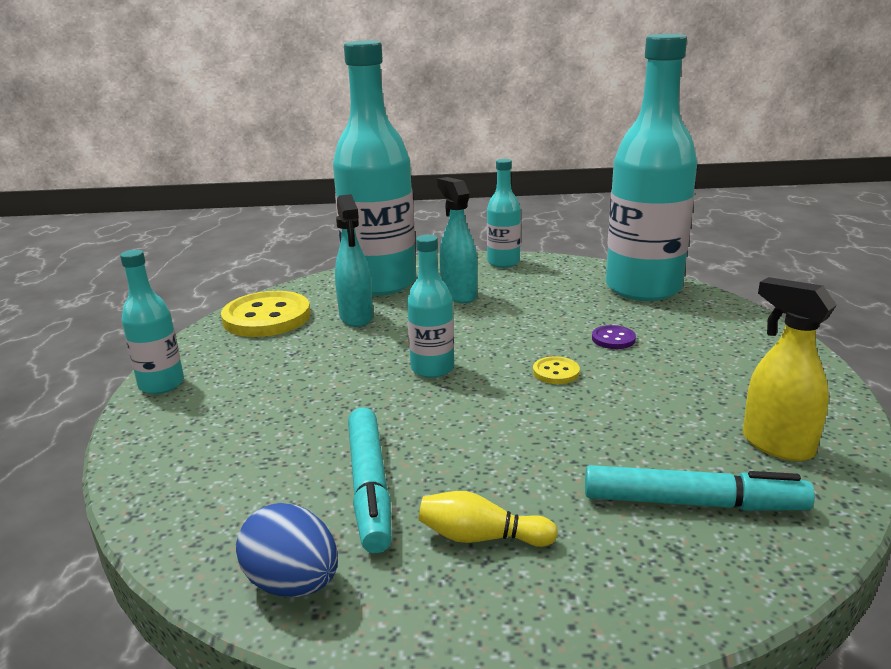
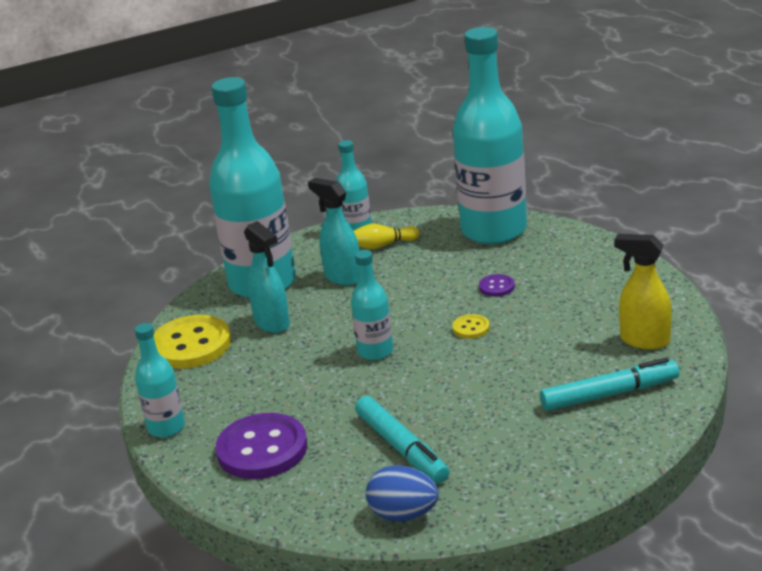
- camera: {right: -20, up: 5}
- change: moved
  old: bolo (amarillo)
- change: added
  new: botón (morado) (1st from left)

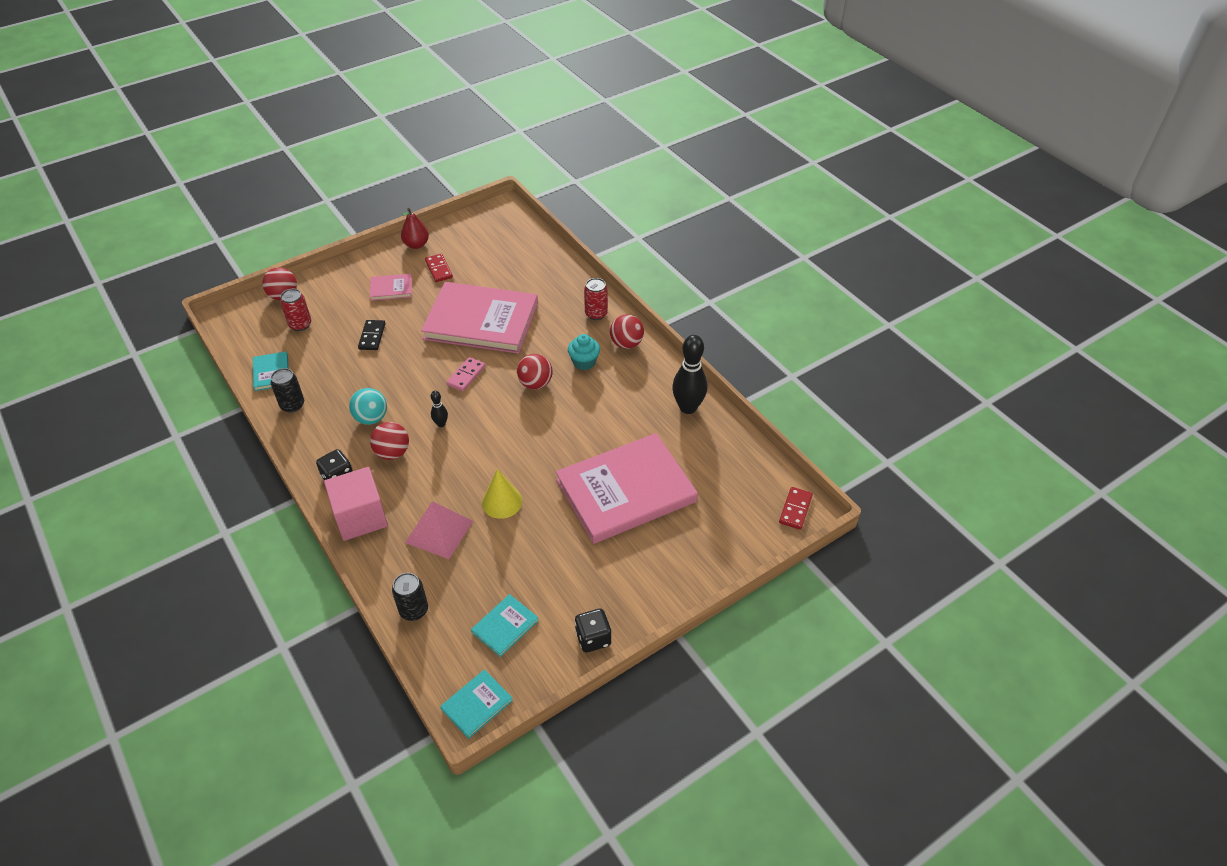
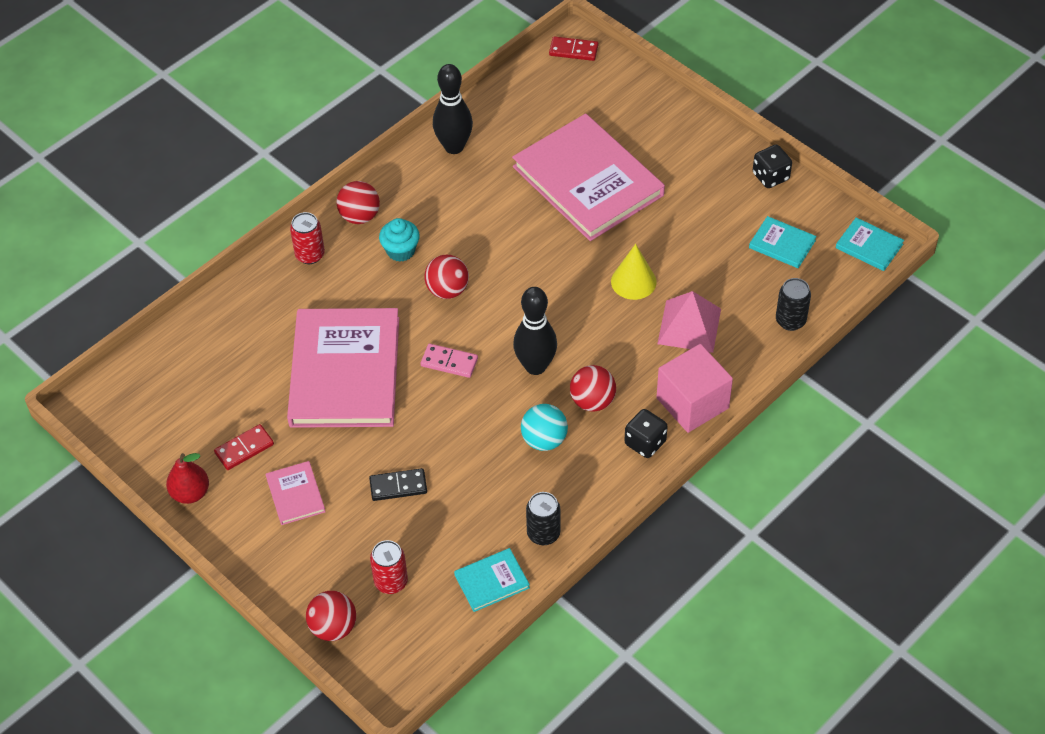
- camera: {right: -100, up: 5}
- change: resized
  old: bolo (negro) (1st from left in the first image)
  factor: 2.09

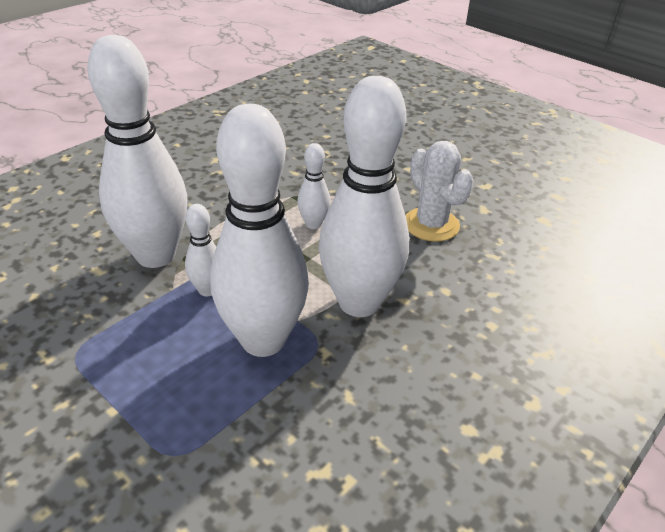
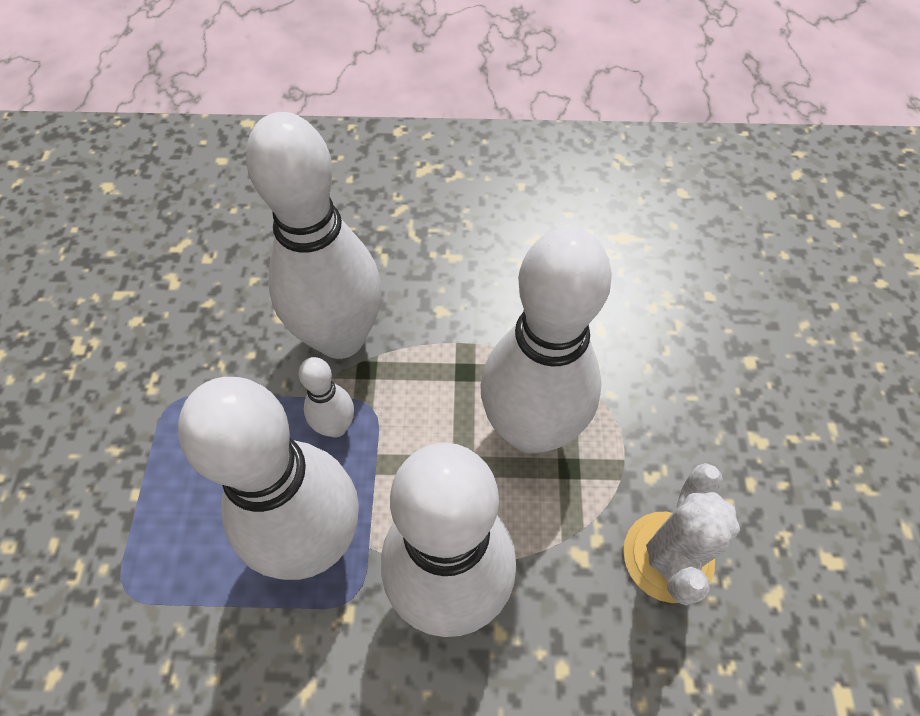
- camera: {right: 50, up: 20}
- change: resized
  old: bolo (blanco) (4th from left in the first image)
  factor: 2.25

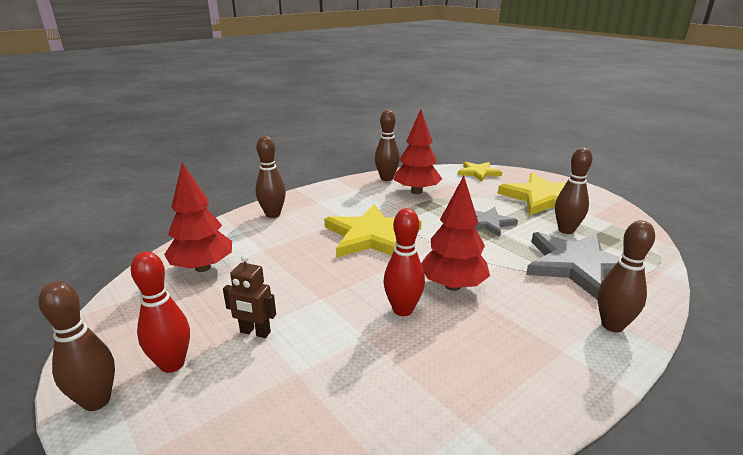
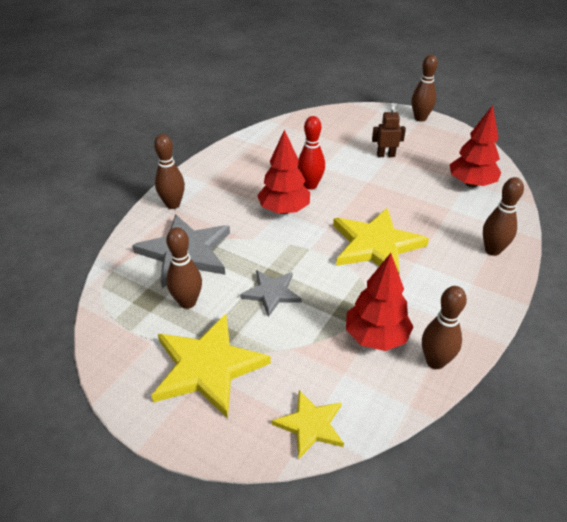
- camera: {right: 160, up: 15}
- change: removed
  old: bolo (rojo) (1st from left)

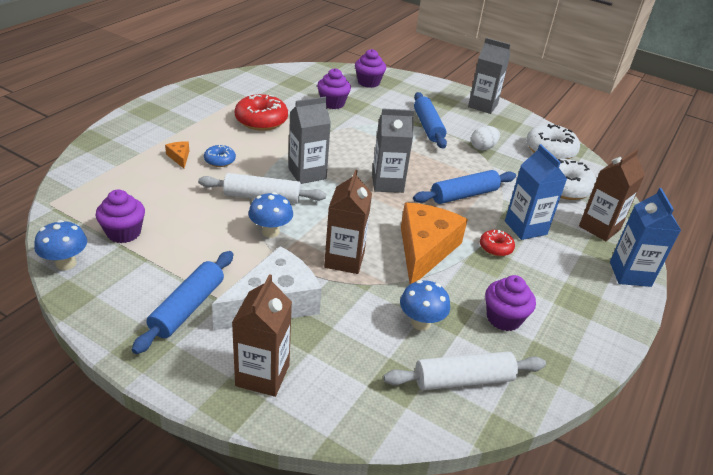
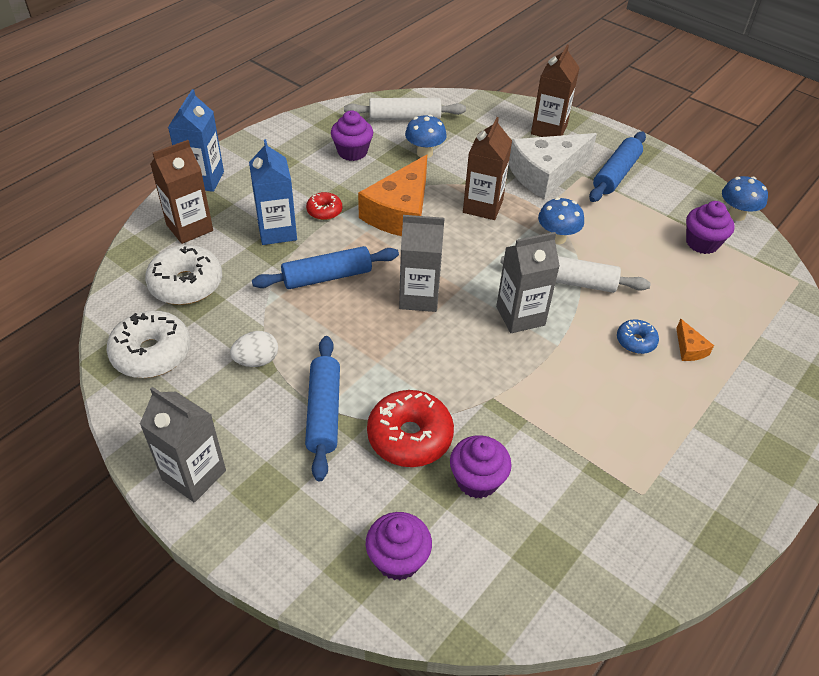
- camera: {right: -170, up: 10}
- change: moved
  old: rosquilla (rojo) (1st from left in the first image)
  new: rosquilla (rojo) (2nd from left)

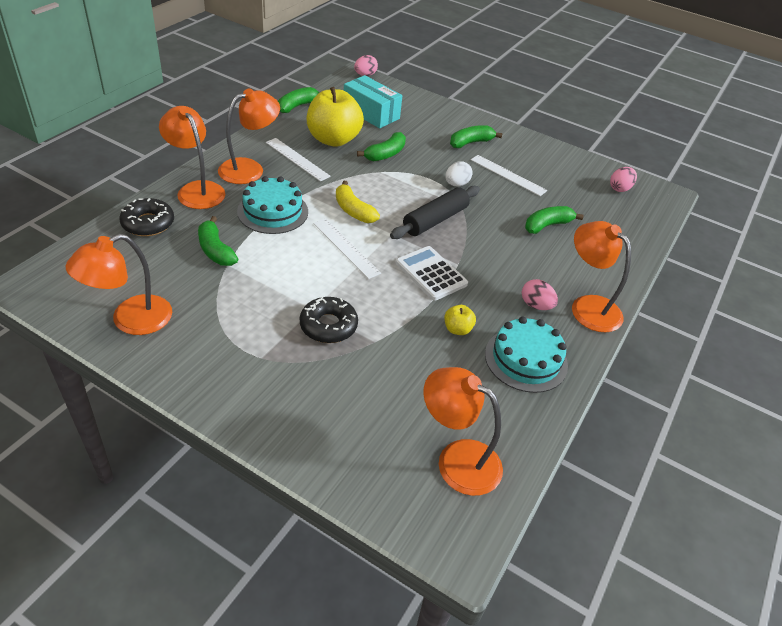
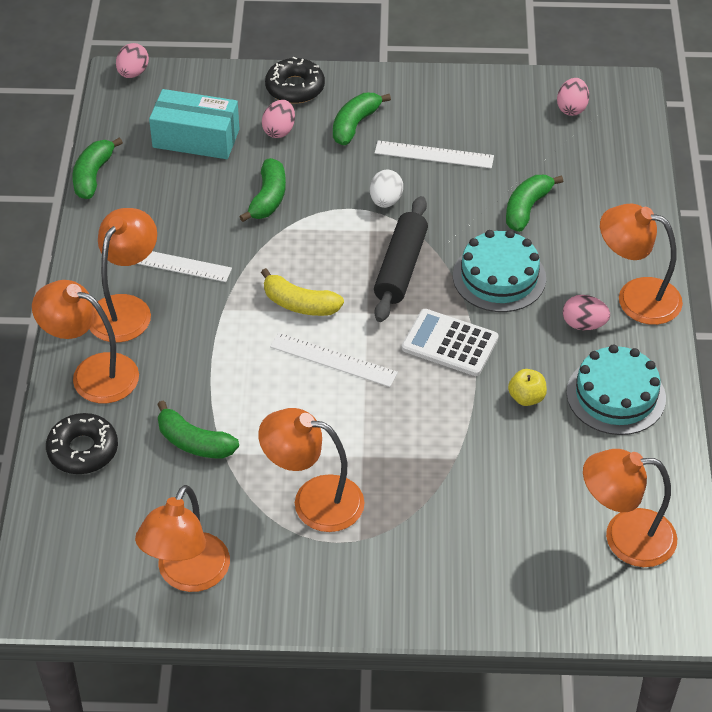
- camera: {right: -25, up: 5}
- change: moved
  old: tarta (turquesa) (1st from left)
- change: moved
  old: rosquilla (negro) (2nd from left)
- change: removed
  old: manzana (amarillo) (1st from left)
- change: added
  new: lámpara (naranja) (4th from left)
- change: added
  new: huevo (rosa) (2nd from left)

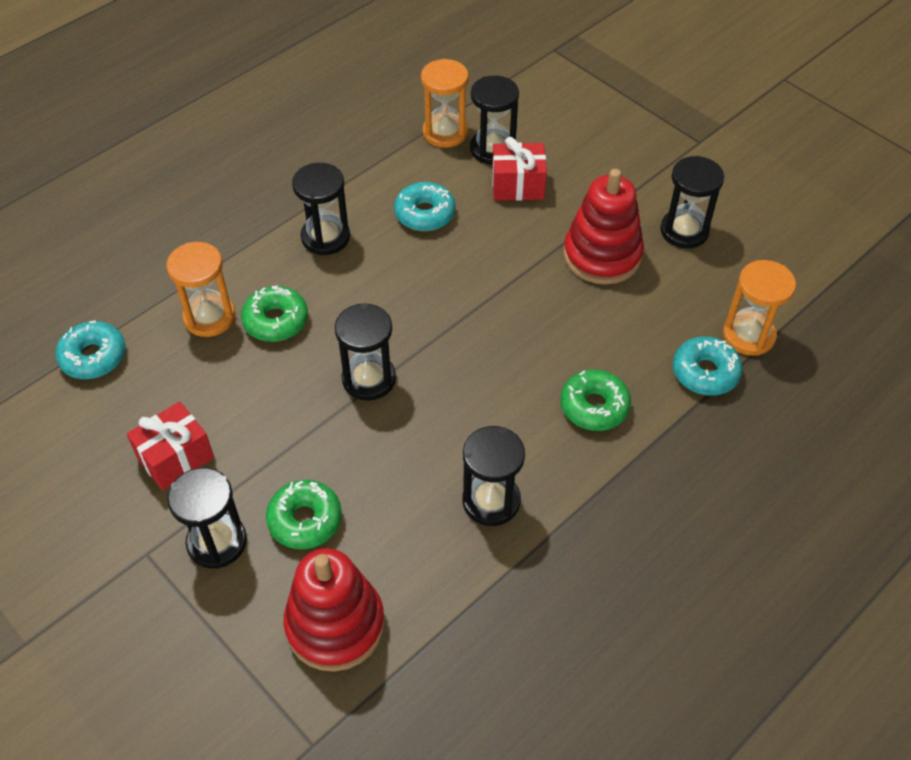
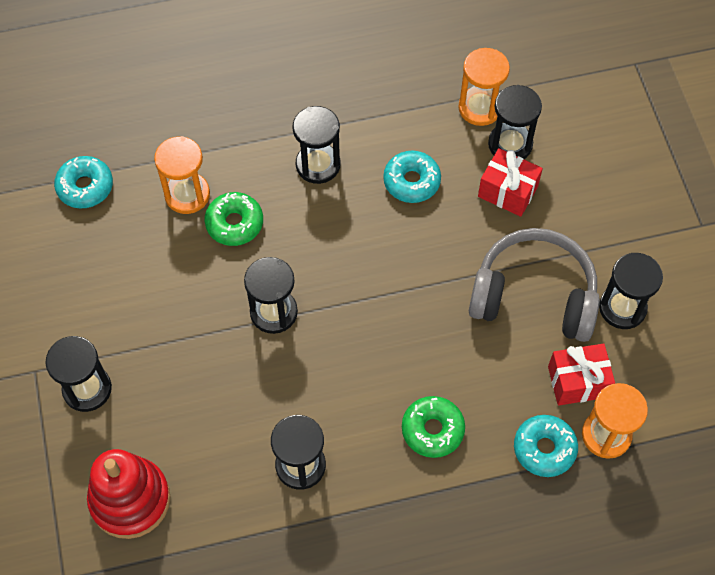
- camera: {right: 30, up: 10}
- change: moved
  old: regalo (rojo) (1st from left in the first image)
  new: regalo (rojo) (2nd from left)
- change: removed
  old: rosquilla (verde) (2nd from left)
- change: replaced
  old: juguete apilable (rojo) (2nd from left)
  new: auriculares (gris)

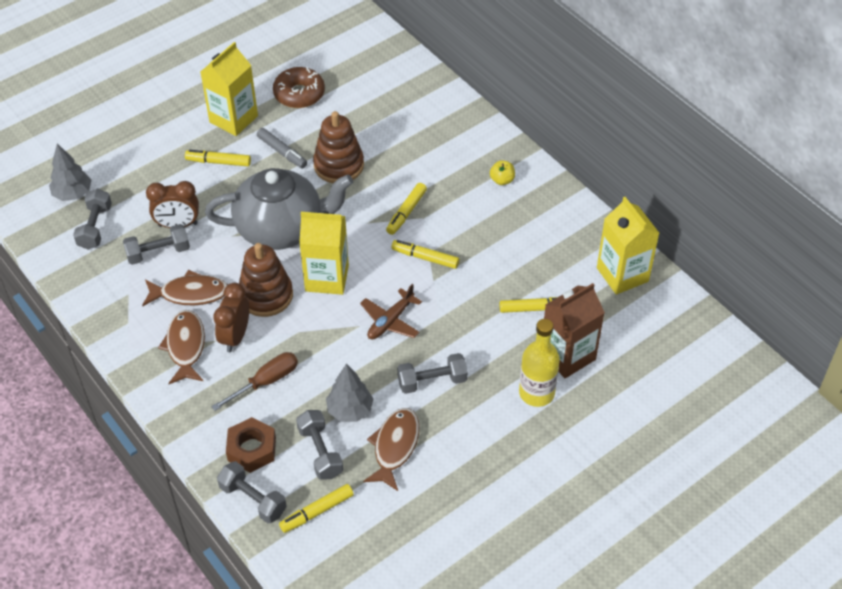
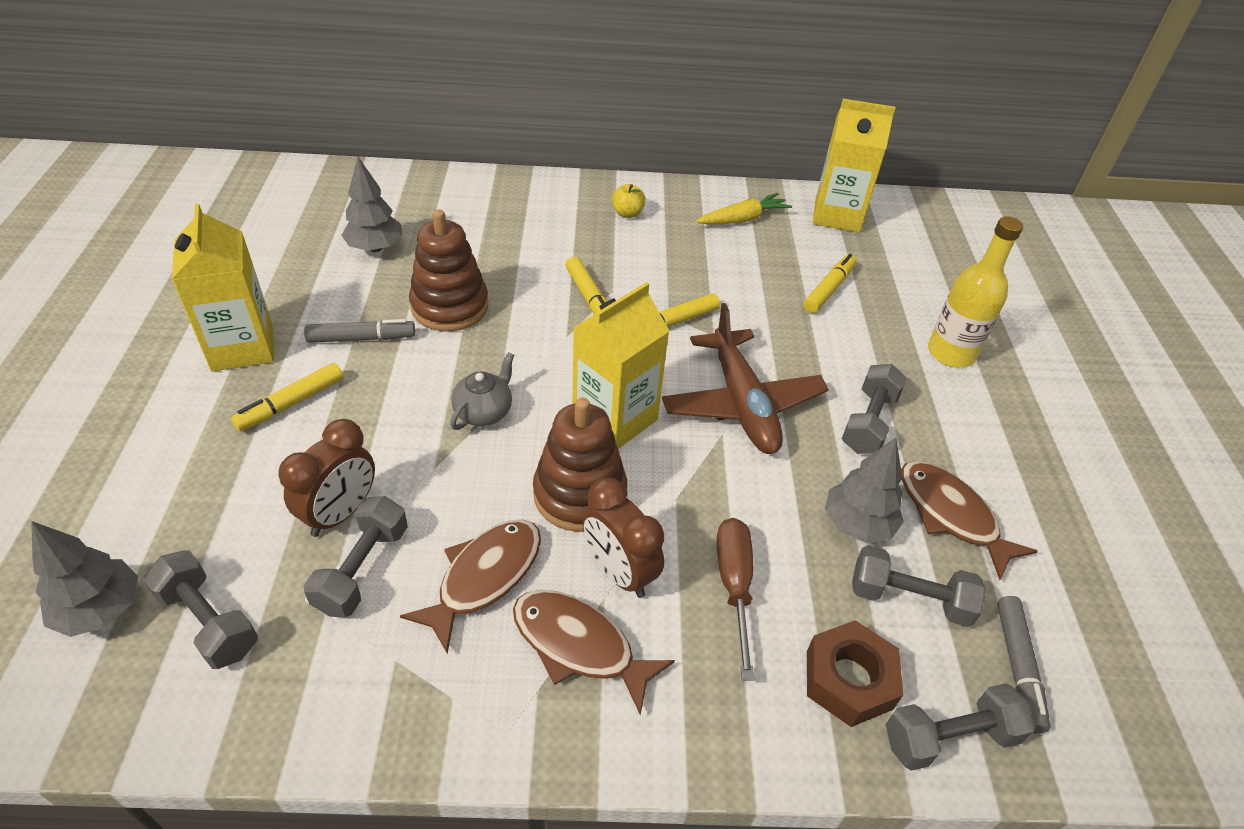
- camera: {right: -55, up: -5}
- change: resized
  old: tetera (gris)
  factor: 0.41
- change: removed
  old: rosquilla (marrón)
- change: recoloured
  old: rotulador (amarillo) (2nd from left)
  new: rotulador (gris) (2nd from left)
- change: resized
  old: avión (marrón)
  factor: 1.59
- change: removed
  old: cartón de leche (marrón)
- change: added
  new: árbol (gris) (2nd from left)
- change: added
  new: zanahoria (amarillo)

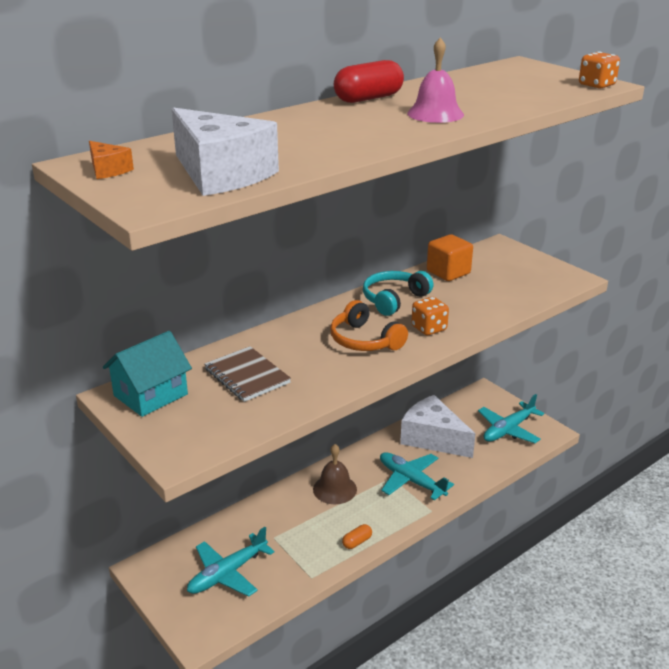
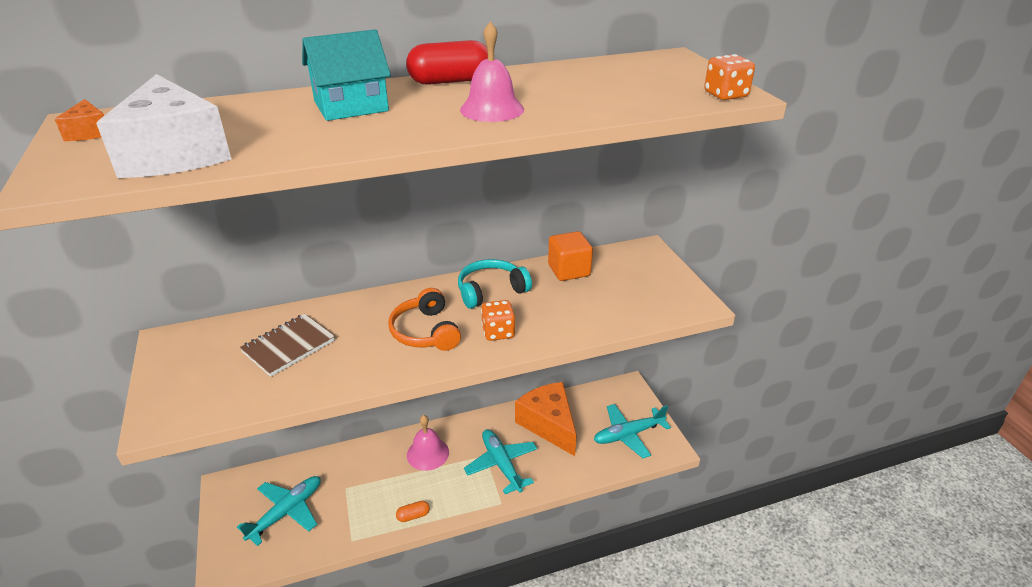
- camera: {right: 20, up: 5}
- change: moved
  old: casa (turquesa)
- change: turned
  old: avión (turquesa) (1st from left)
  degrees: 150
- change: turned
  old: cuaderno (marrón)
  degrees: 60
- change: recoloured
  old: campana (marrón)
  new: campana (rosa) (1st from left)
- change: recoloured
  old: queso (blanco) (2nd from left)
  new: queso (naranja) (2nd from left)

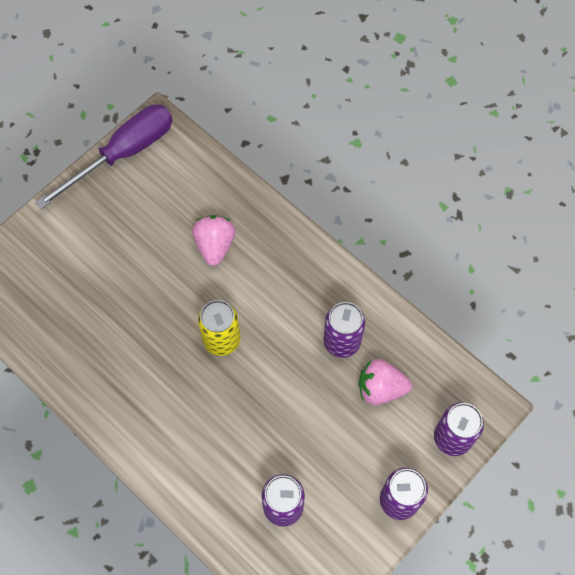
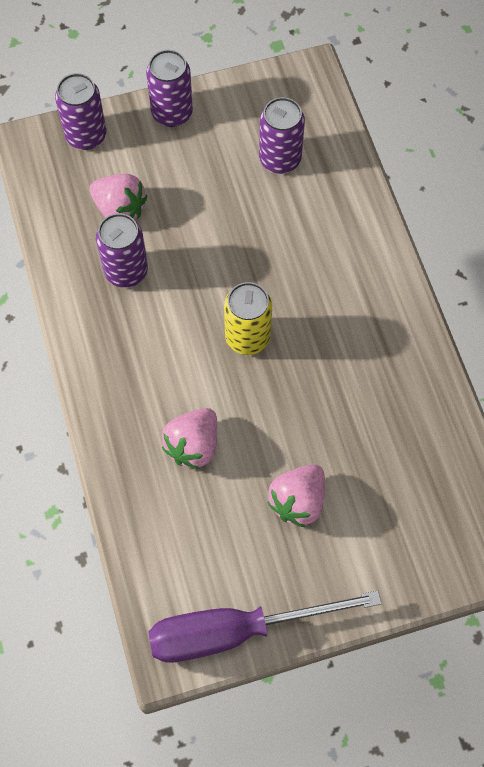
- camera: {right: -150, up: 0}
- change: added
  new: fresa (rosa) (3rd from left)

